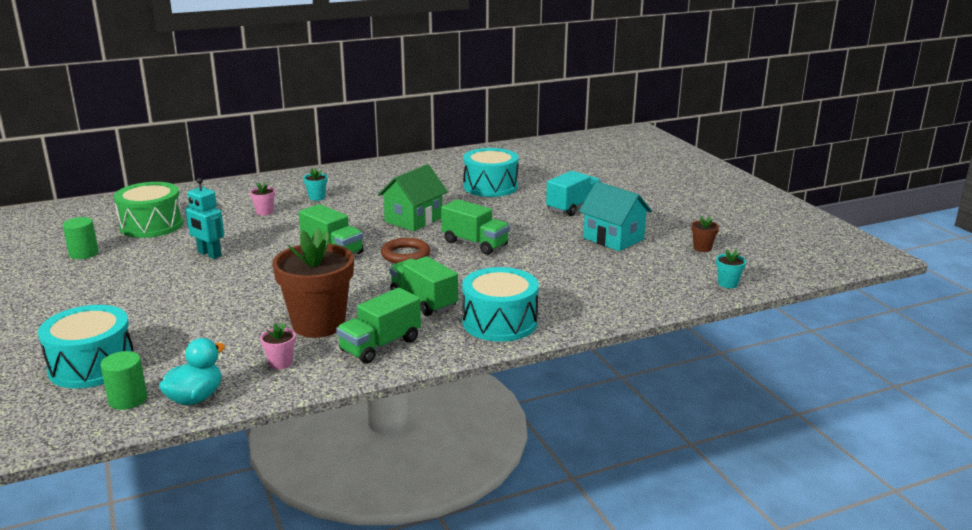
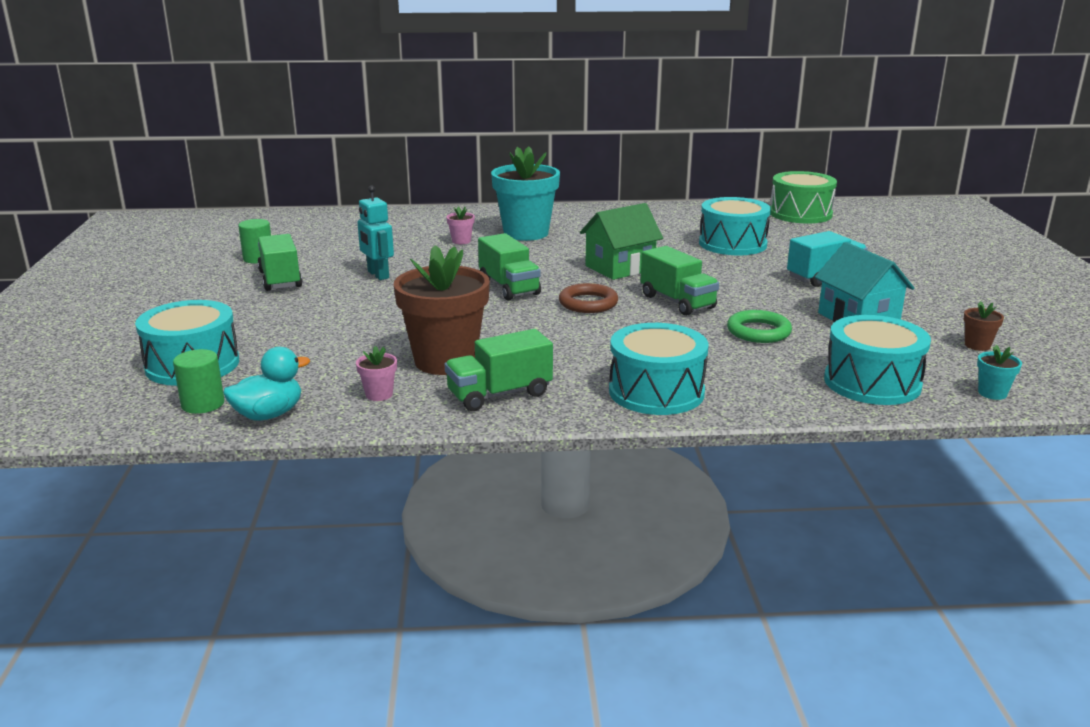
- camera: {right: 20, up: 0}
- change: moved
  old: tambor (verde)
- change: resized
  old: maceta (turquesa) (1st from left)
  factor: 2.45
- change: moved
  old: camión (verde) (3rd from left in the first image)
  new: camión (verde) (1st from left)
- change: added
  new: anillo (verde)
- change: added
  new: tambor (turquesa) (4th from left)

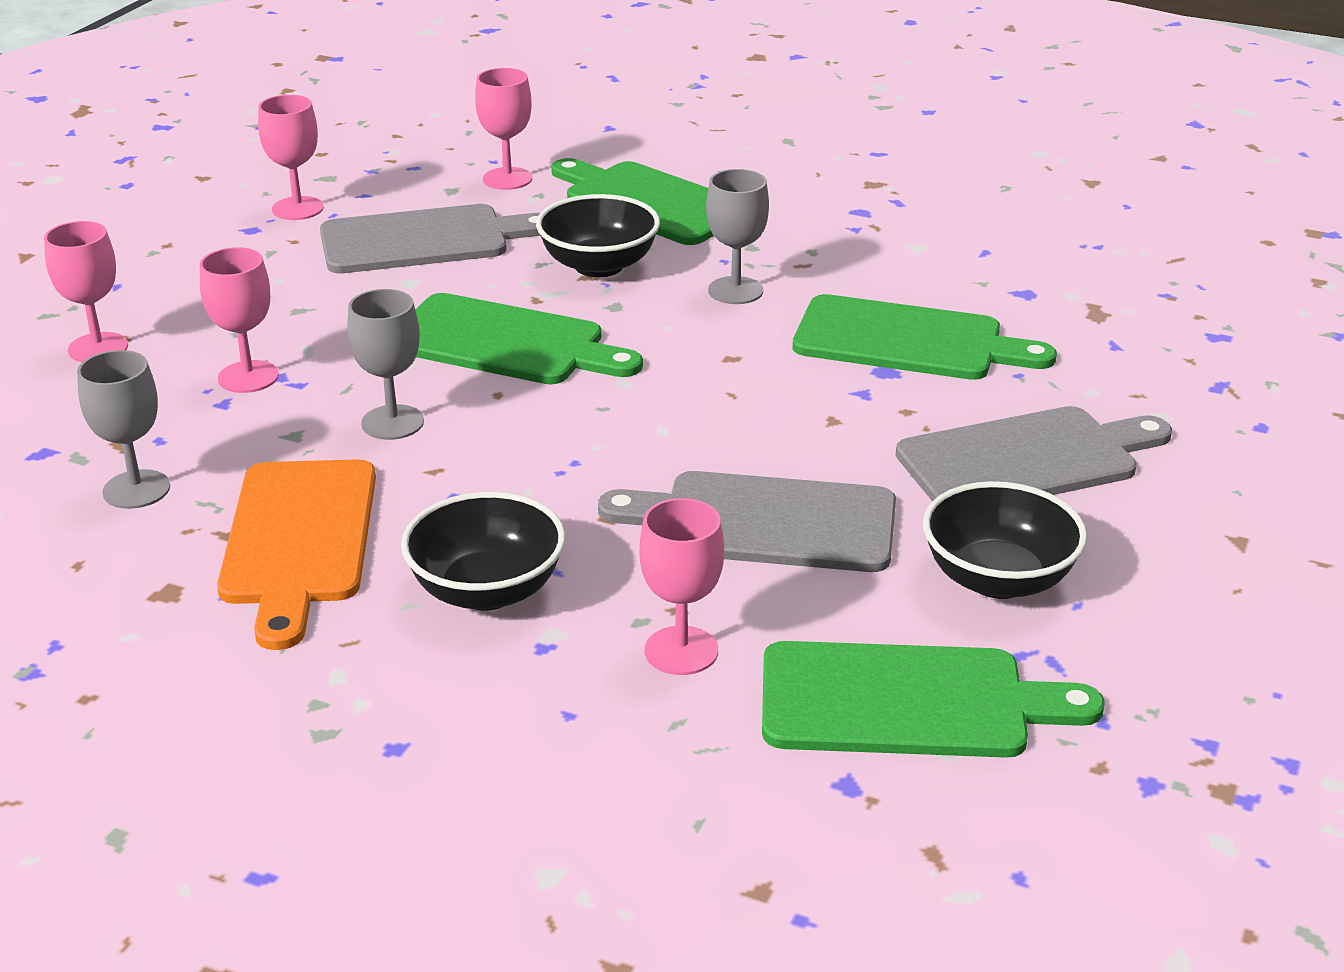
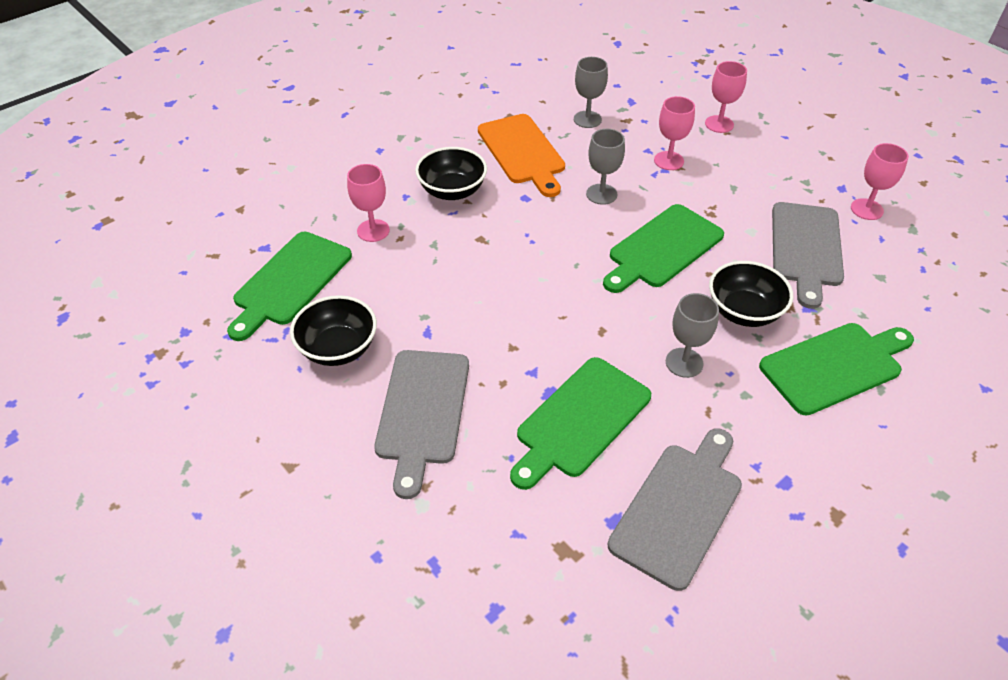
- camera: {right: 115, up: 15}
- change: turned
  old: tabla de cortar (naranja)
  degrees: -135
- change: removed
  old: copa (rosa) (4th from left)
- change: moved
  old: tabla de cortar (gris) (2nd from left)

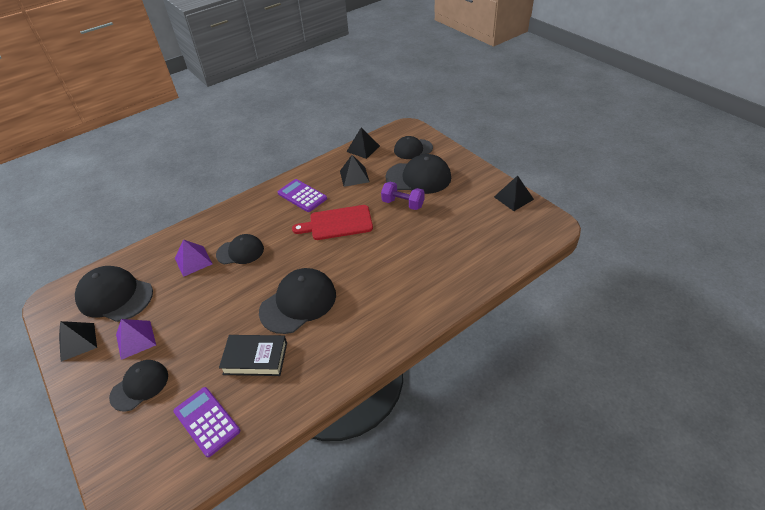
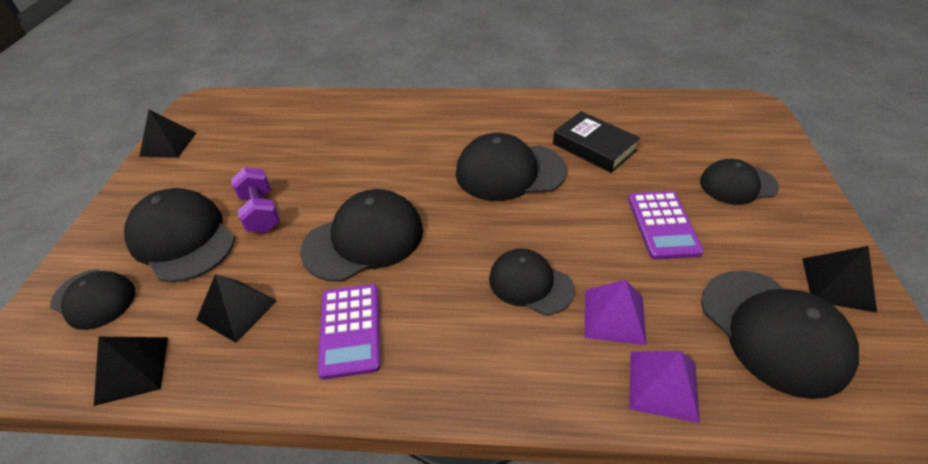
- camera: {right: -140, up: 0}
- change: moved
  old: pirámide (morado) (1st from left in the first image)
  new: pirámide (morado) (2nd from left)
- change: moved
  old: calculadora (morado) (1st from left in the first image)
  new: calculadora (morado) (2nd from left)
- change: replaced
  old: tabla de cortar (rojo)
  new: gorra (negro) (3rd from left)

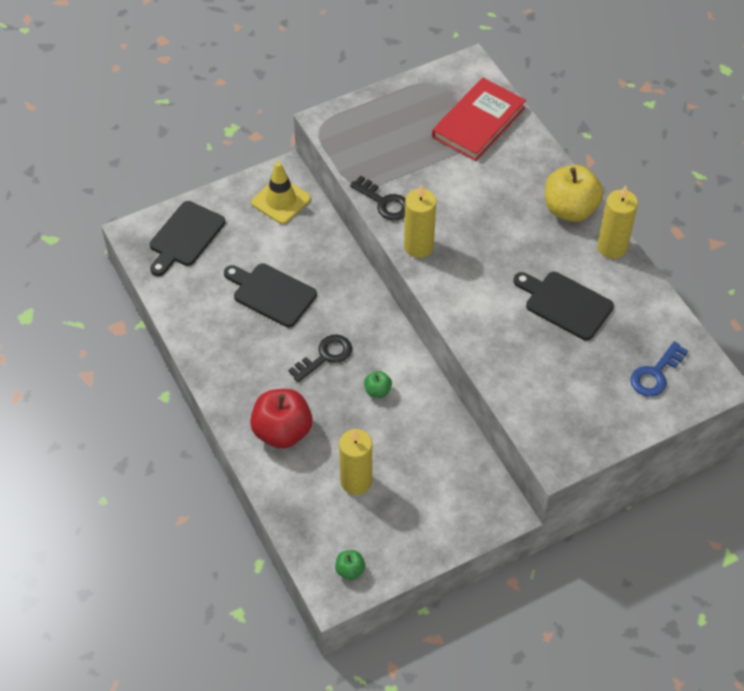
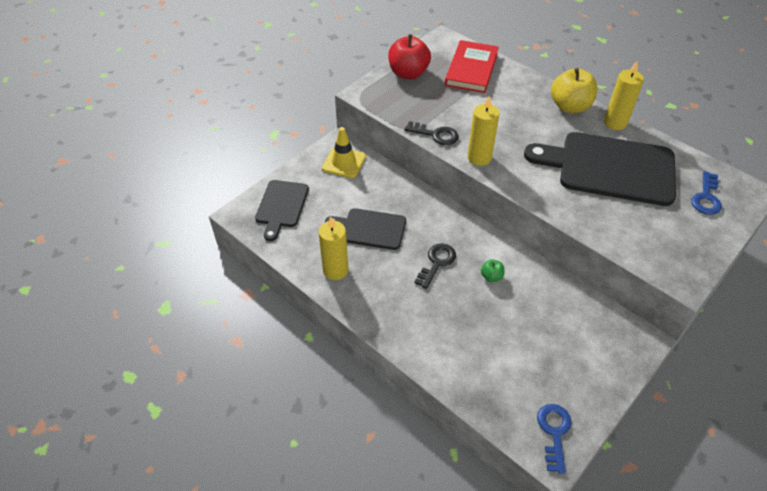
- camera: {right: -20, up: -5}
- change: moved
  old: manzana (rojo)
- change: replaced
  old: manzana (verde) (1st from left)
  new: llave (azul) (1st from left)
- change: moved
  old: vela (amarillo) (1st from left)
- change: resized
  old: tabla de cortar (negro) (3rd from left)
  factor: 1.81

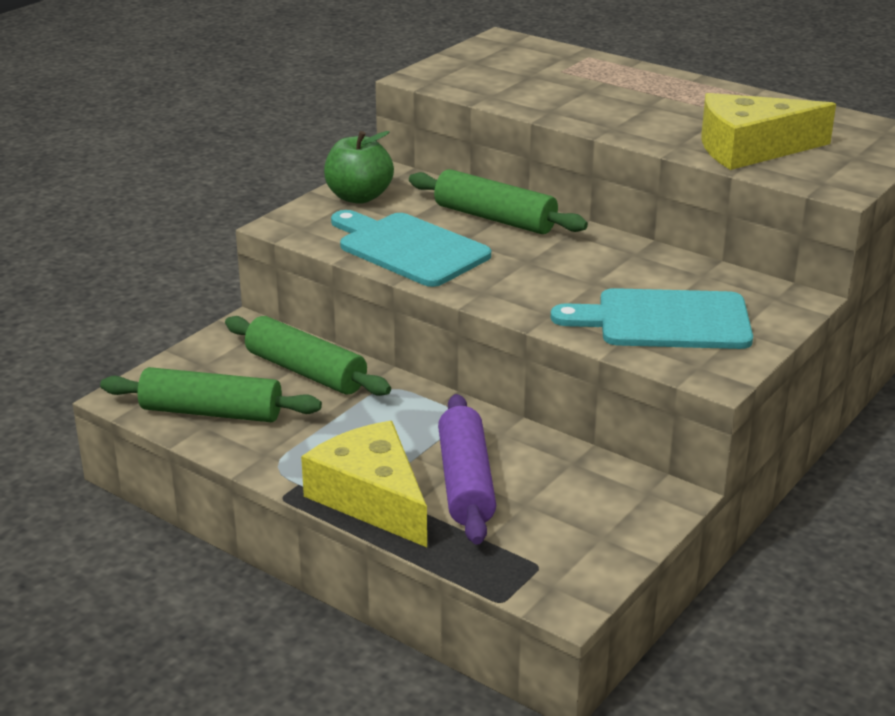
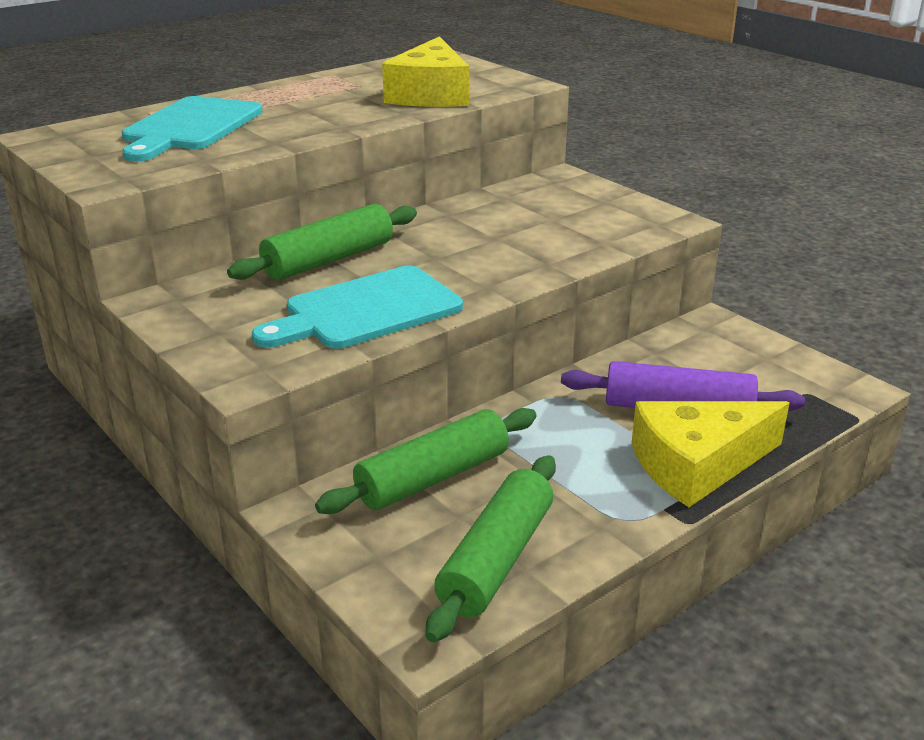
- camera: {right: -75, up: 0}
- change: removed
  old: manzana (verde)
- change: moved
  old: tabla de cortar (turquesa) (2nd from left in the first image)
  new: tabla de cortar (turquesa) (1st from left)

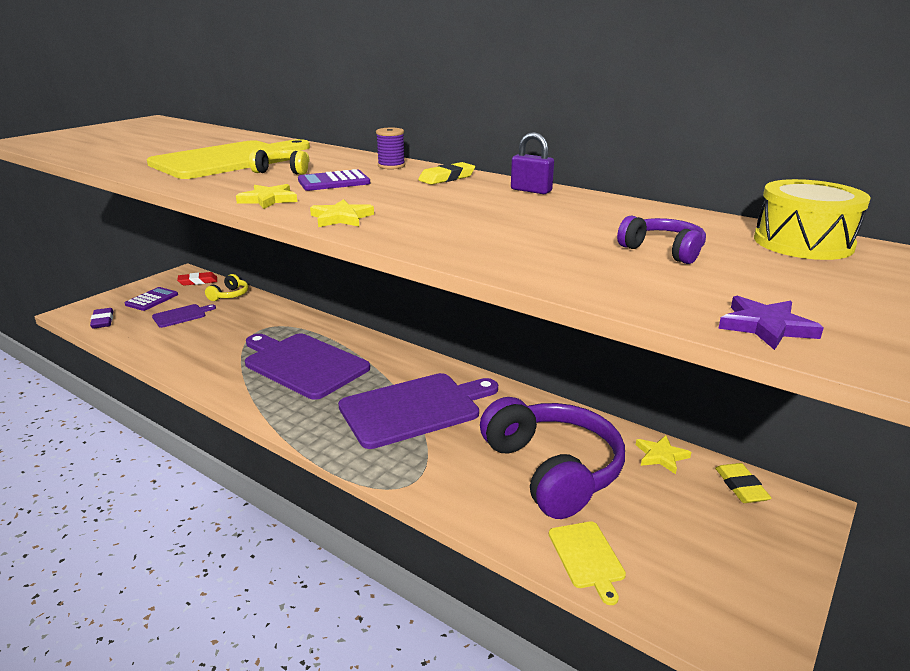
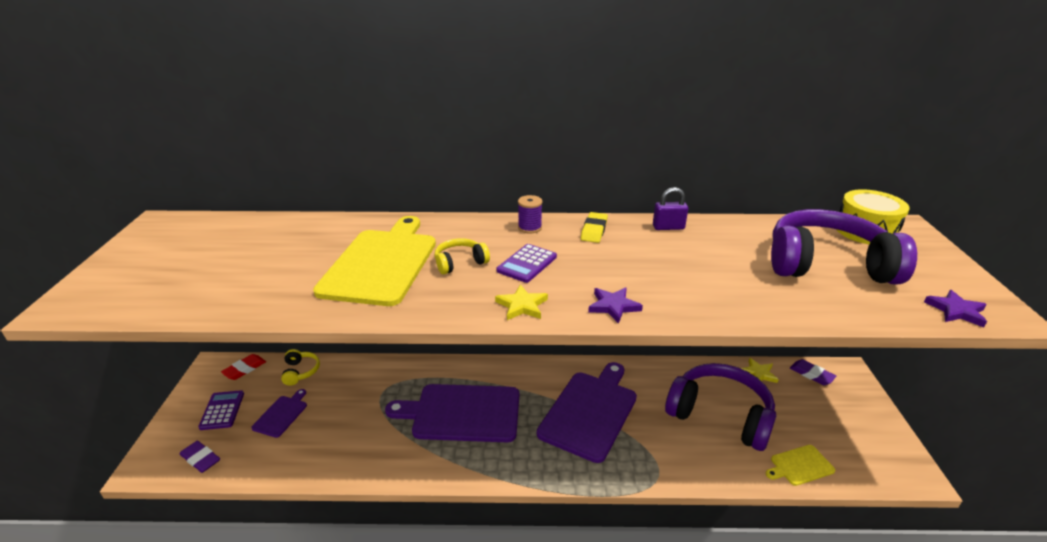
- camera: {right: -35, up: 5}
- change: recoloured
  old: estrella (amarillo) (2nd from left)
  new: estrella (morado) (1st from left)
- change: turned
  old: tabla de cortar (amarillo) (2nd from left)
  degrees: 120
- change: resized
  old: auriculares (morado) (2nd from left)
  factor: 2.3
- change: recoloured
  old: goma de borrar (amarillo) (2nd from left)
  new: goma de borrar (morado) (2nd from left)

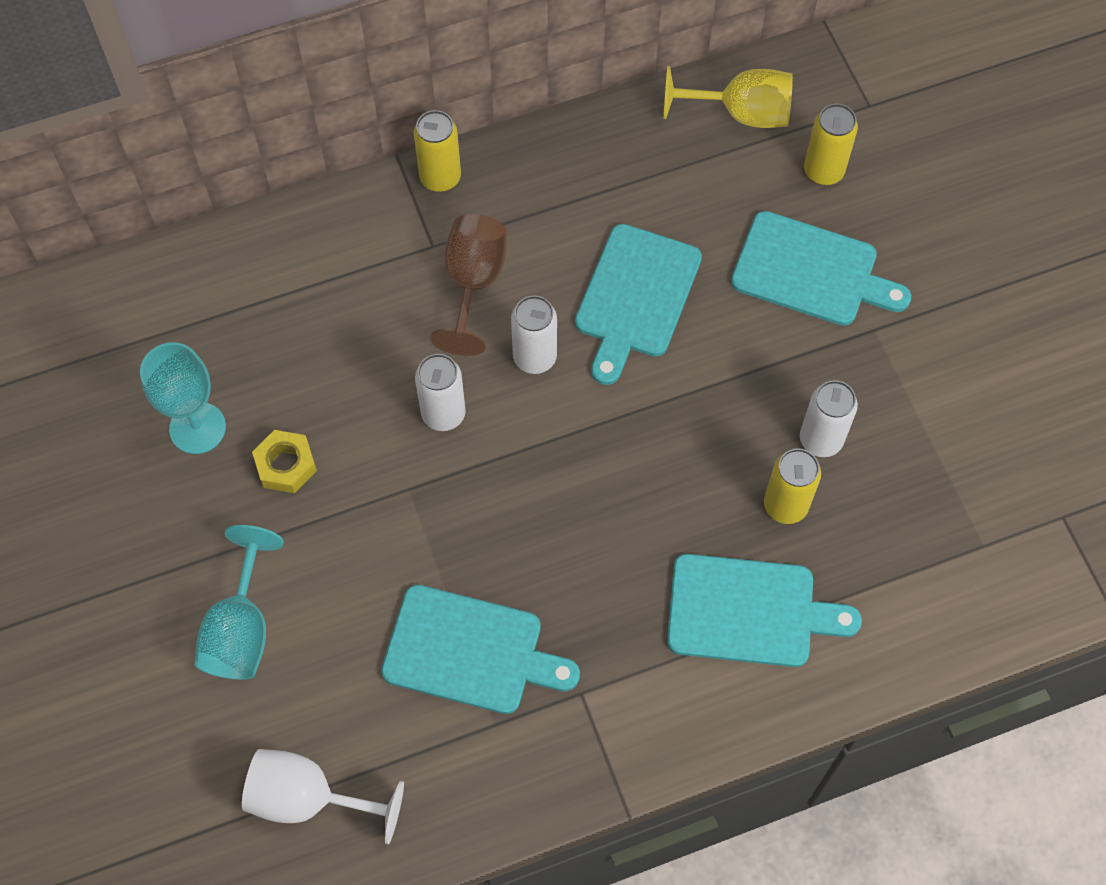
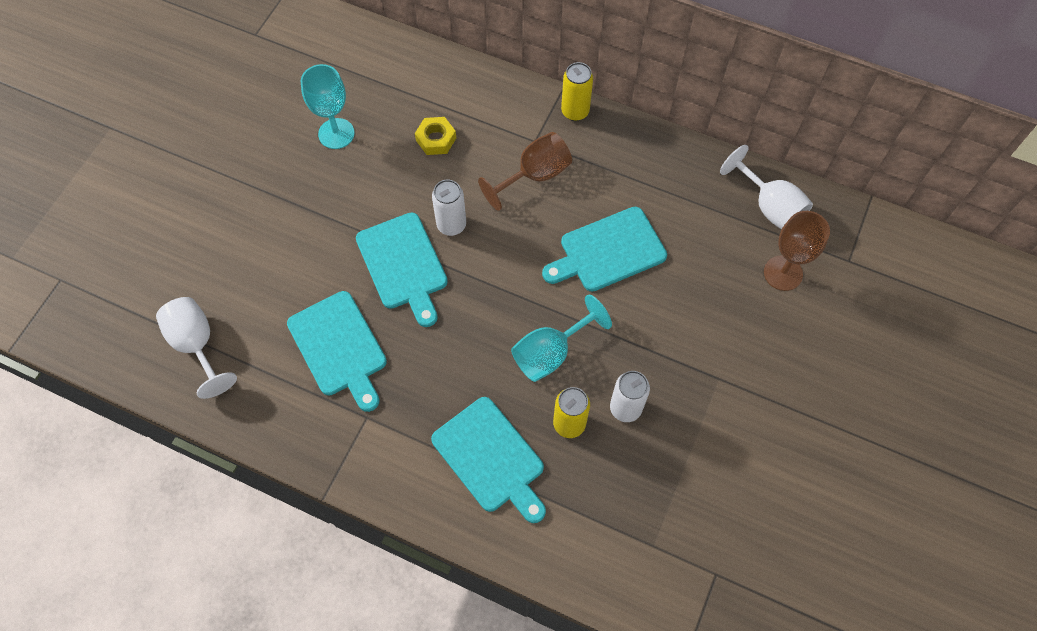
- camera: {right: 45, up: 0}
- change: moved
  old: copa (turquesa) (2nd from left)
- change: moved
  old: tuerca (amarillo)
- change: removed
  old: lata (blanco) (2nd from left)
- change: recoloured
  old: copa (amarillo)
  new: copa (blanco) (2nd from left)
- change: moved
  old: tabla de cortar (turquesa) (4th from left in the first image)
  new: tabla de cortar (turquesa) (2nd from left)
- change: replaced
  old: lata (amarillo) (3rd from left)
  new: copa (marrón) (2nd from left)

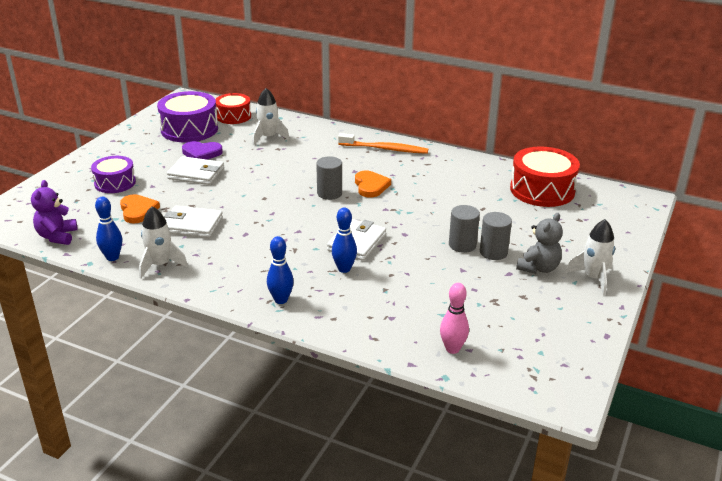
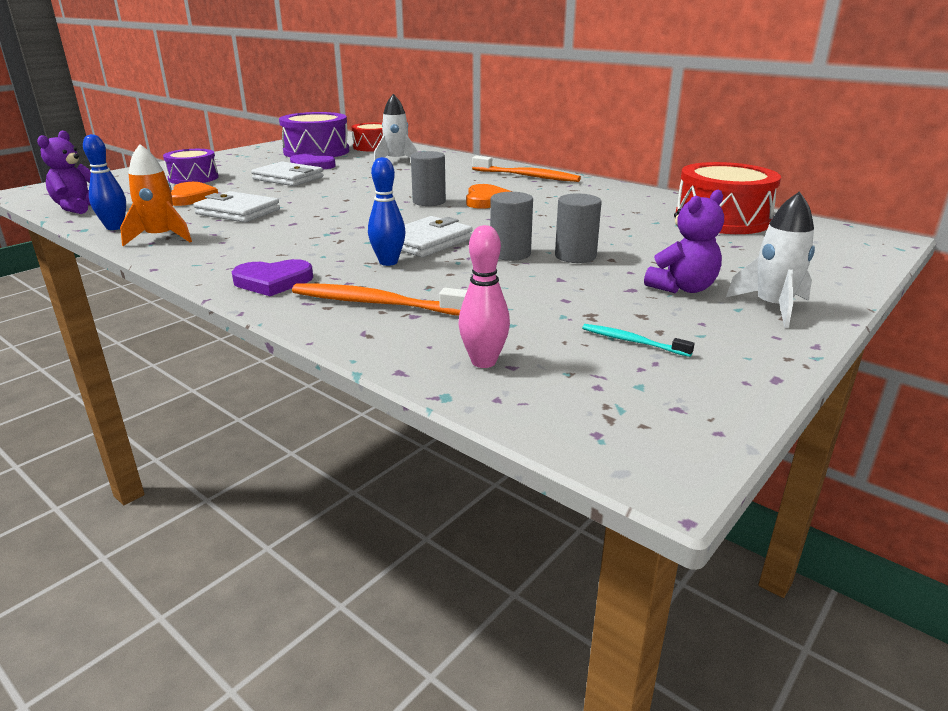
- camera: {right: 15, up: -5}
- change: recoloured
  old: cohete (blanco) (1st from left)
  new: cohete (naranja)
- change: replaced
  old: bolo (azul) (2nd from left)
  new: corazón (morado) (1st from left)
- change: moved
  old: cilindro (gris) (3rd from left in the first image)
  new: cilindro (gris) (2nd from left)
- change: recoloured
  old: osito (gris)
  new: osito (morado) (2nd from left)
- change: added
  new: cepillo de dientes (naranja) (1st from left)
- change: added
  new: cepillo de dientes (turquesa)

